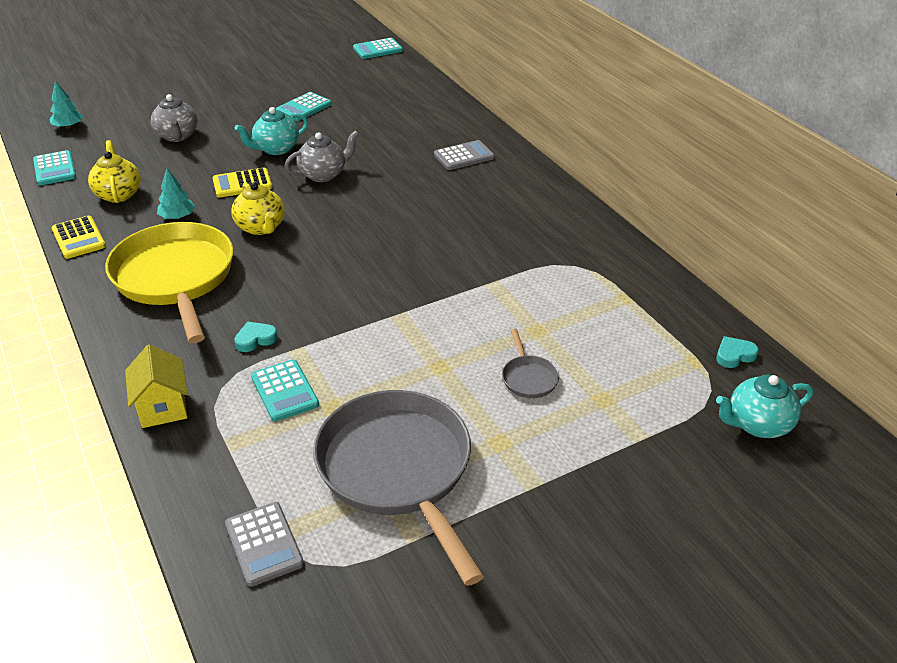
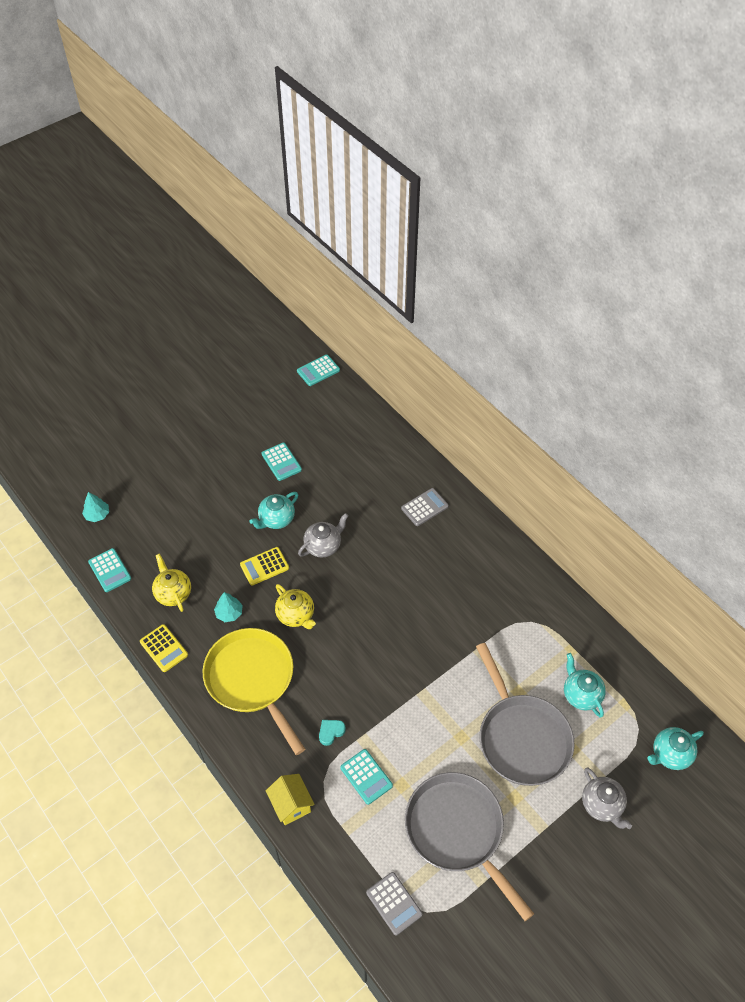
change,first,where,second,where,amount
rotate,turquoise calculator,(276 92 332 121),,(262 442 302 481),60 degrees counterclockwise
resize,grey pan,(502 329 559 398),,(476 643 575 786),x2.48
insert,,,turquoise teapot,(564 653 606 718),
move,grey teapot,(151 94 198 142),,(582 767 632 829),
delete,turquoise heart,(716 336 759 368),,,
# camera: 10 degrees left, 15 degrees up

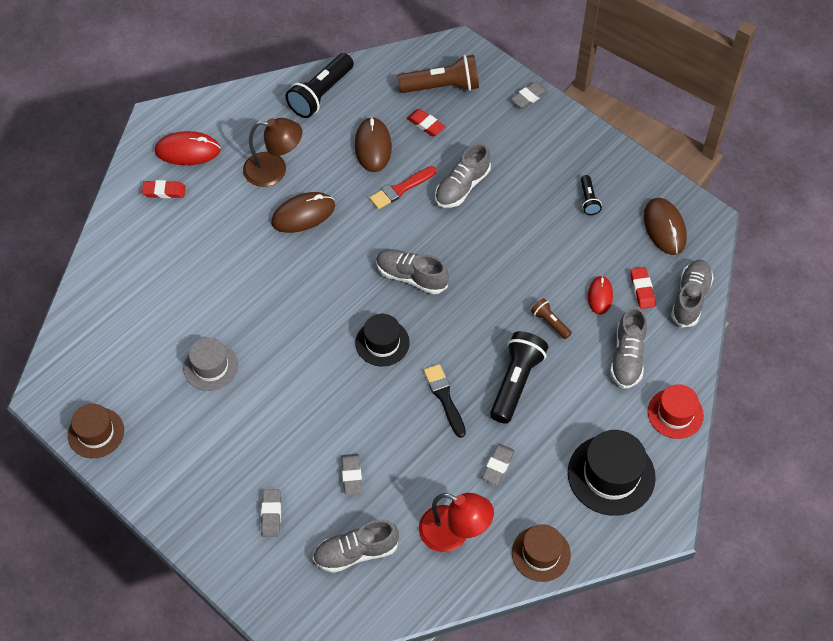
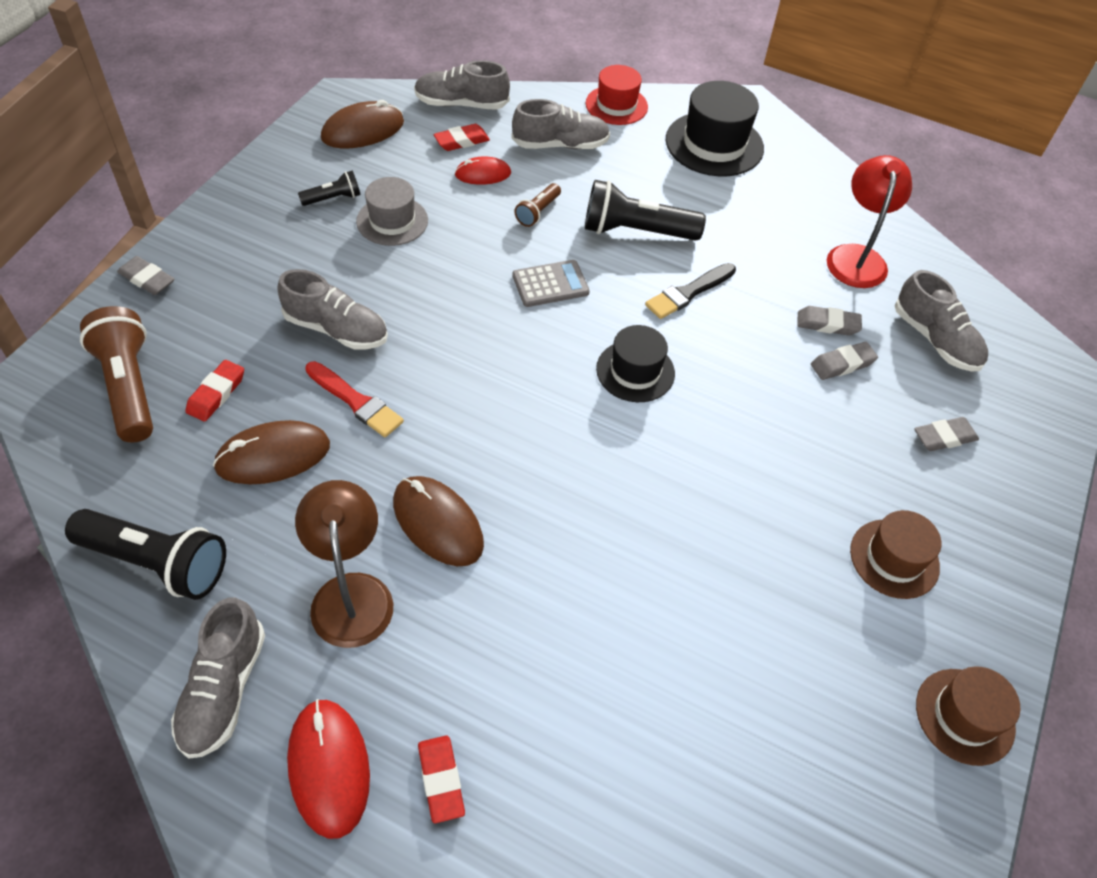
change,first,where,second,where,amount
move,grey shoe,(376 249 449 294),,(171 597 265 759),
move,grey hat,(183 338 238 391),,(356 177 428 246),
insert,,,grey calculator,(512 260 590 307),
move,grey eraser,(482 444 515 485),,(797 306 862 336),
move,brown hat,(512 524 571 582),,(850 510 941 599),
# camera: 110 degrees left, 5 degrees down

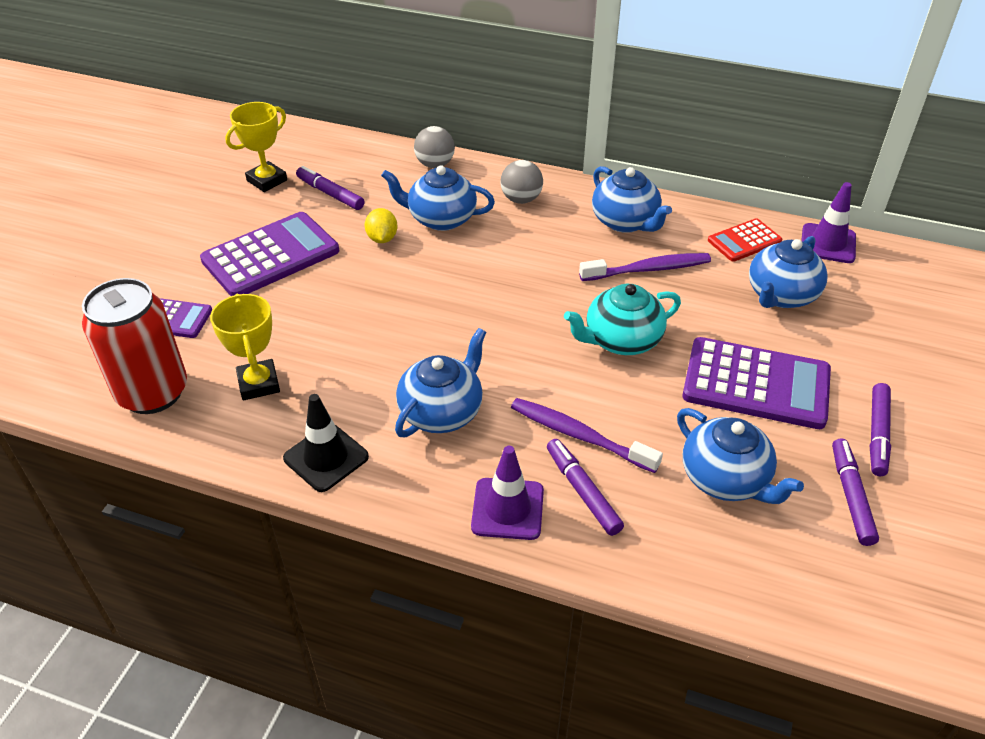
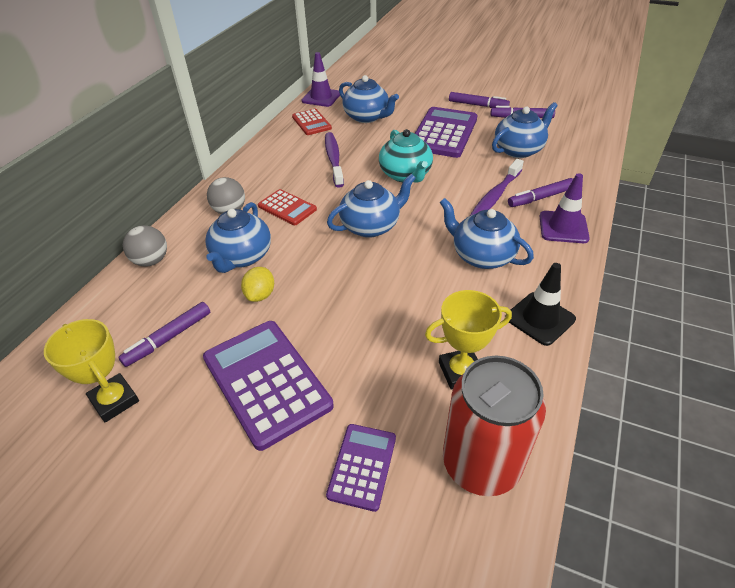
change,first,where,second,where,amount
rotate,yellow lemon,(365 208 397 243),,(241 267 274 302),75 degrees counterclockwise
insert,,,red calculator,(258 189 317 225),
move,blue teapot,(592 166 672 233),,(327 174 416 238),
# camera: 85 degrees left, 0 degrees up

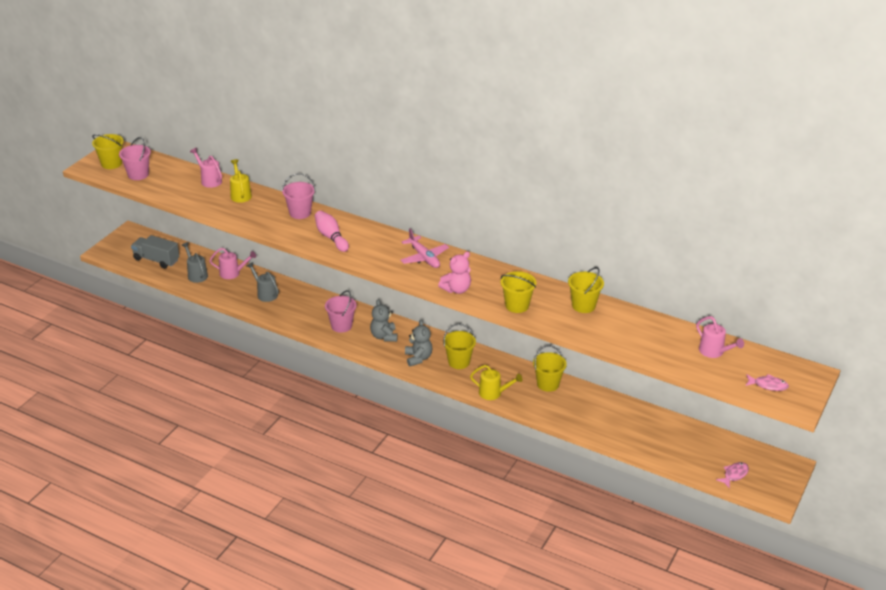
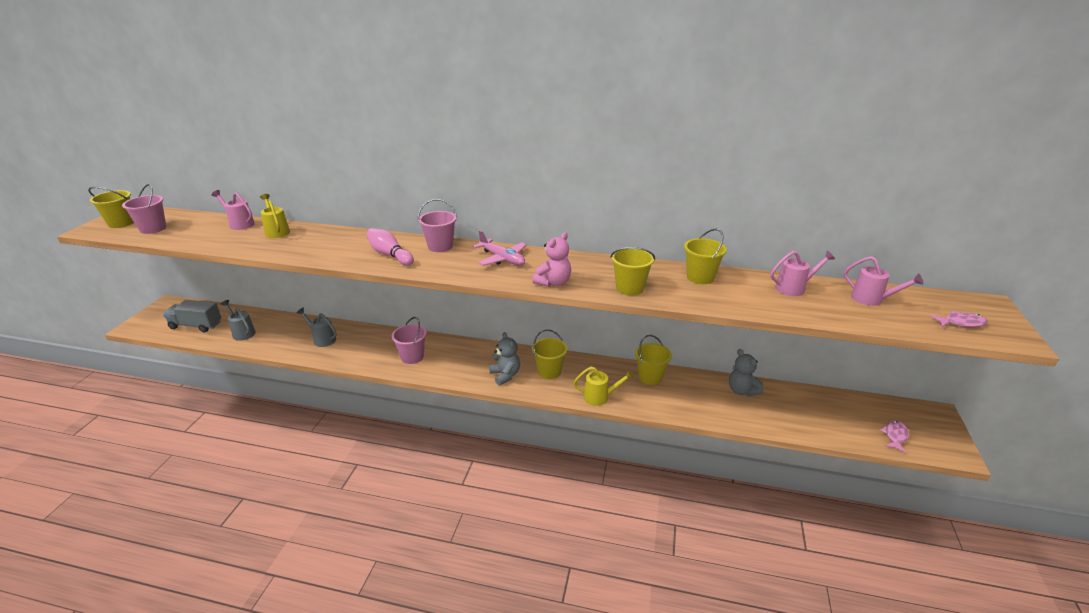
change,first,where,second,where,amount
move,pink bucket,(282 173 315 219),,(418 199 457 252),
move,grey teddy bear,(370 300 398 342),,(729 349 763 396),
move,pink watering can,(209 248 256 279),,(771 251 835 296),
# camera: 15 degrees left, 5 degrees down

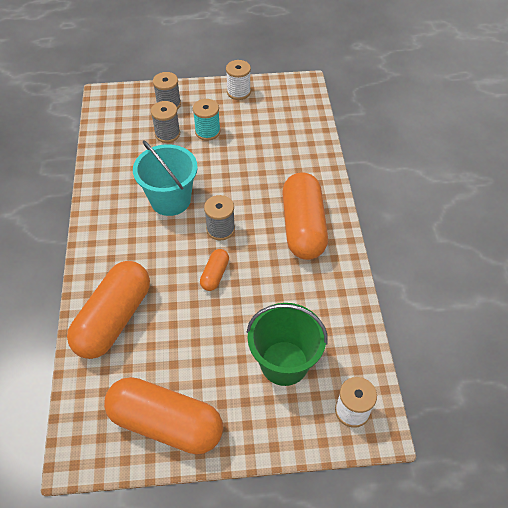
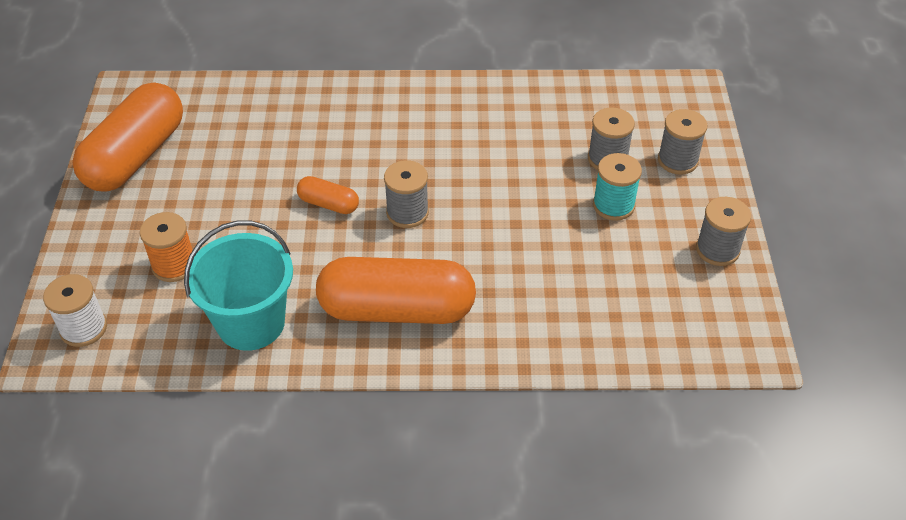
change,first,where,second,where,amount
replace,green bucket,(247 303 328 386),orange spool,(140 212 193 282),
move,turquoise bucket,(133 140 198 216),,(184 221 293 351),
recolor,white spool,(226 60 251 100),grey spool,(696 197 751 266),
delete,orange capsule,(67 261 150 359),,,
# camera: 95 degrees right, 5 degrees down

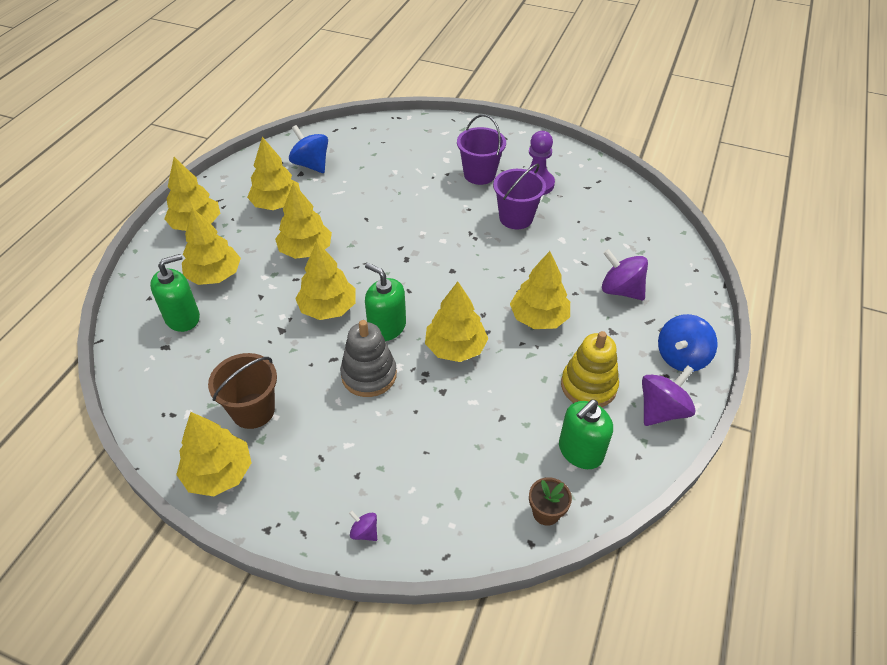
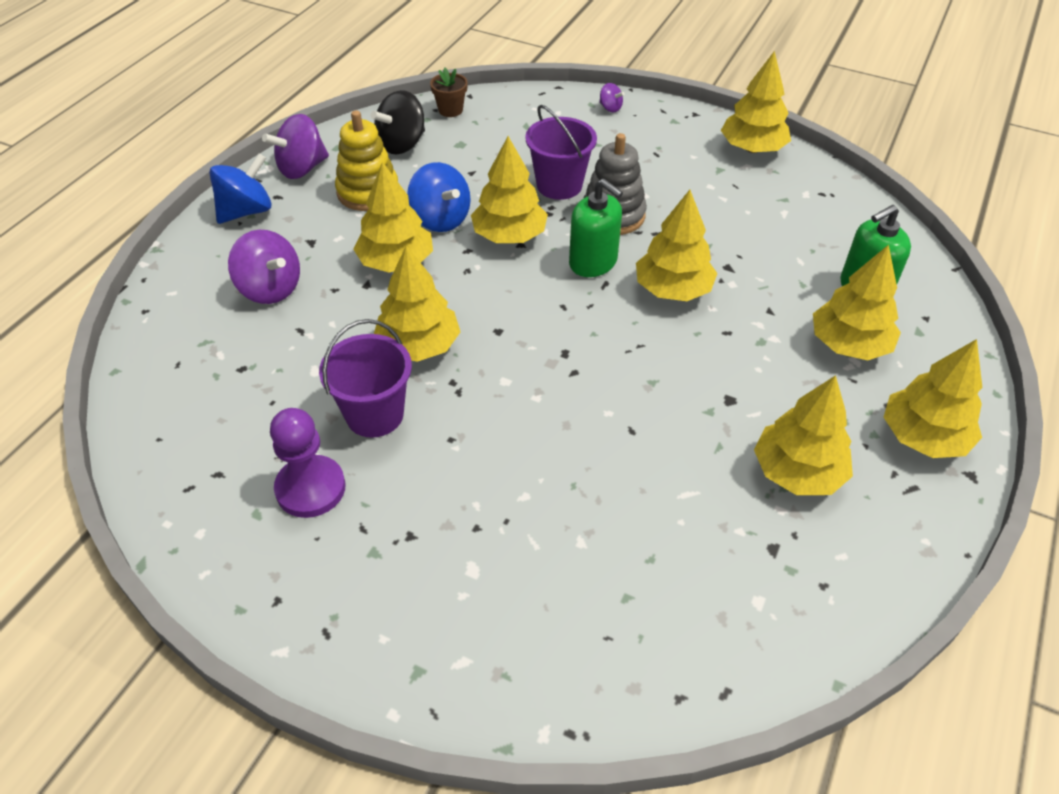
change,first,where,second,where,amount
replace,green soap dispenser,(559 400 613 469),black spinning top,(371 90 425 155),
move,yellow tree,(275 183 332 259),,(374 246 460 362),
move,blue spinning top,(289 125 328 173),,(407 162 471 232),
move,purple bucket,(457 114 506 185),,(525 105 597 200),
delete,brown bucket,(208 353 277 429),,,
# camera: 175 degrees left, 0 degrees up

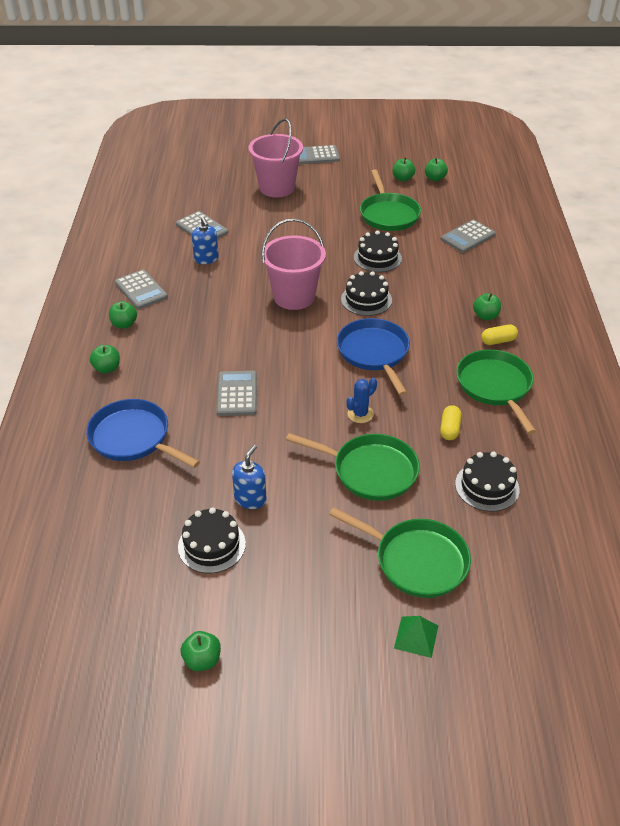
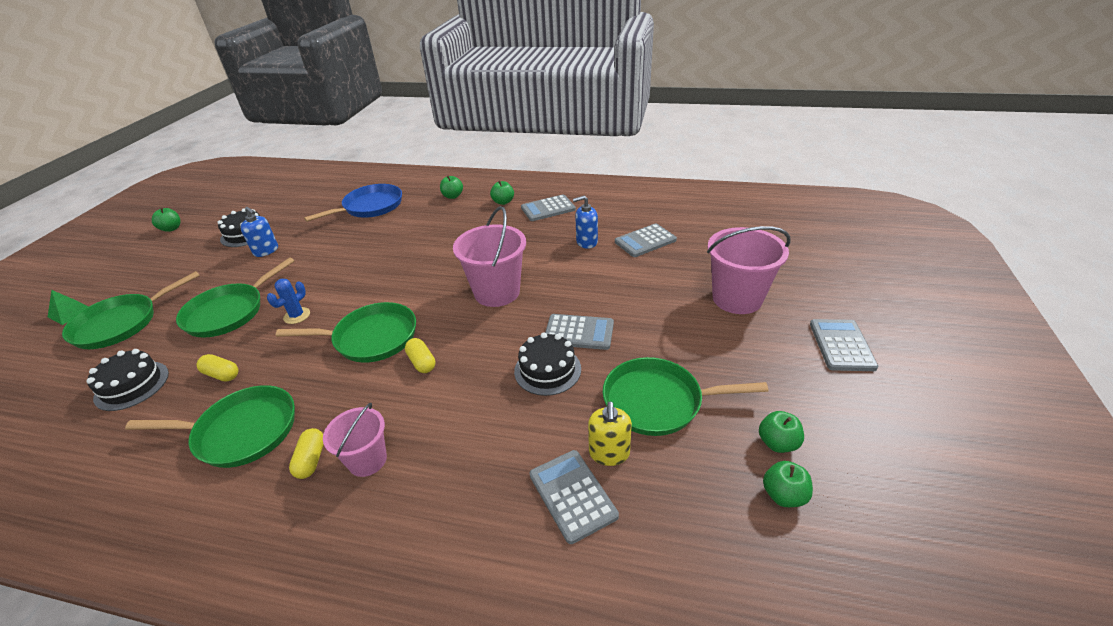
change,first,where,second,where,amount
rotate,blue cactus,(346 378 377 423),,(267 279 310 324),60 degrees clockwise
recolor,blue pan,(337 318 410 396),green pan,(276 302 416 363),
replace,green apple,(473 293 501 320),pink bucket,(323 403 387 477),
insert,,,yellow capsule,(405 338 435 373),
move,grey calculator,(217 371 257 416),,(545 314 614 350),
insert,,,yellow soap dispenser,(588 402 632 466),
delete,black cake,(341 271 392 316),,,
# camera: 105 degrees right, 5 degrees down

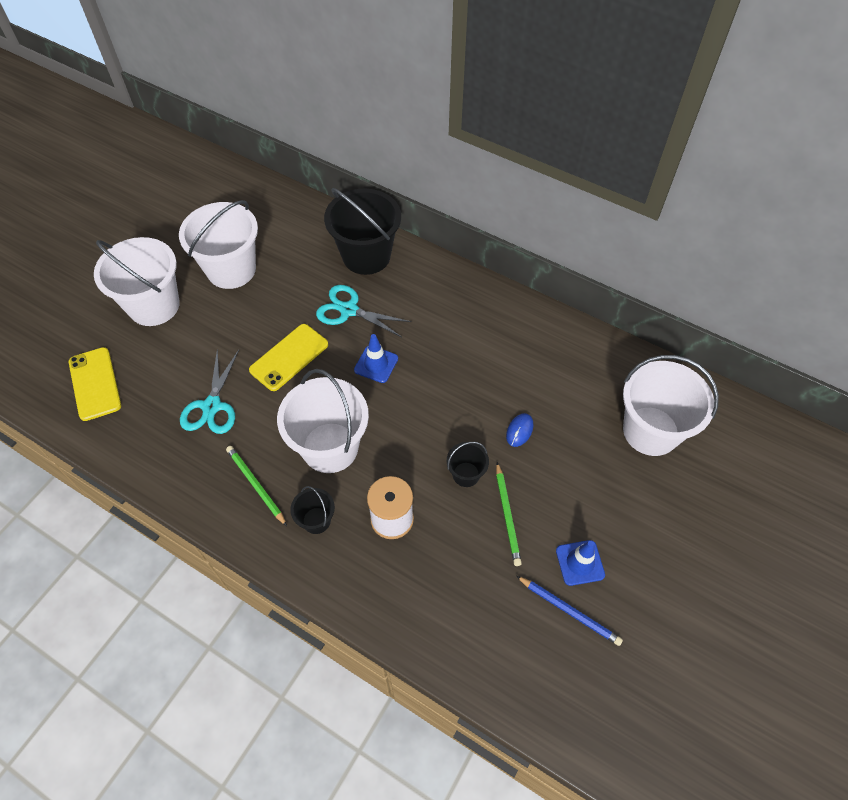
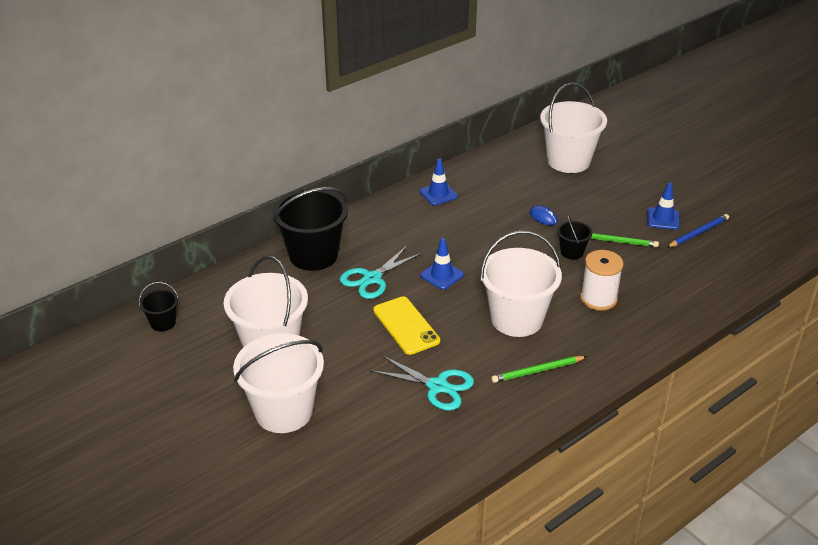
change,first,where,second,where,amount
move,black bucket,(290 486 335 534),,(139 282 179 331),
insert,,,blue traffic cone,(420 158 458 205),
delete,yellow phone,(69 347 121 421),,,
# camera: 70 degrees left, 20 degrees down

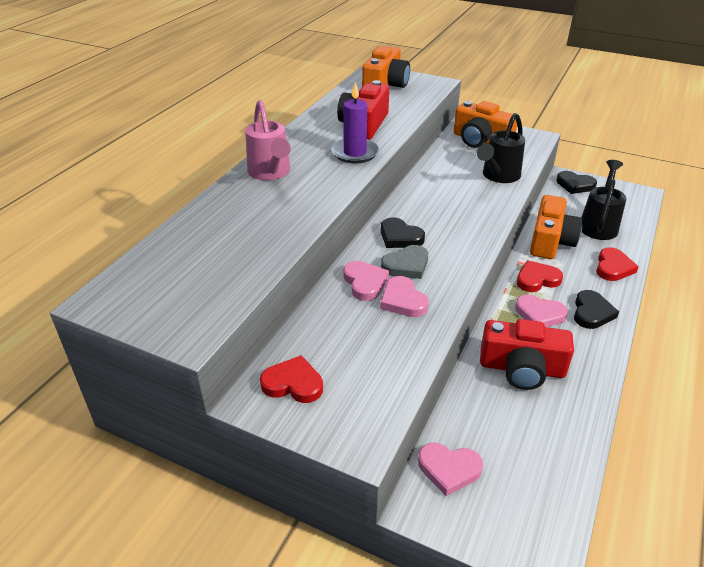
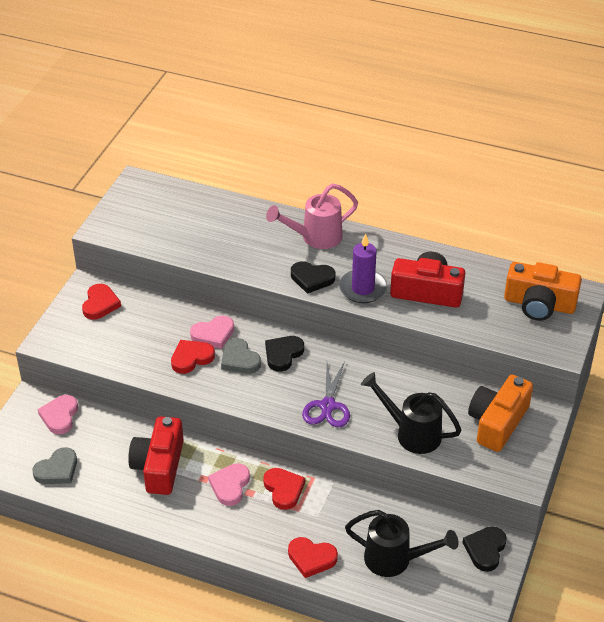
change,first,where,second,where,amount
insert,,,grey heart,(33 447 77 484),
recolor,pink heart,(380 276 429 317),red heart,(171 340 215 374),
move,black heart,(574 290 619 329),,(291 261 335 294),
insert,,,purple scissors,(302 361 350 427),
delete,orange camera,(530 195 583 259),,,
# camera: 85 degrees right, 5 degrees up

